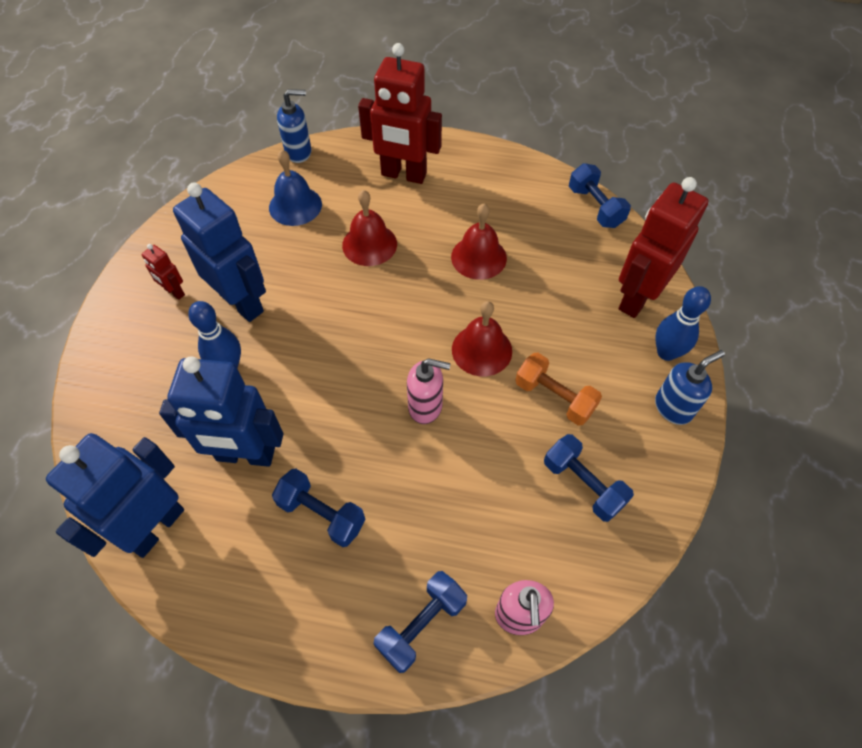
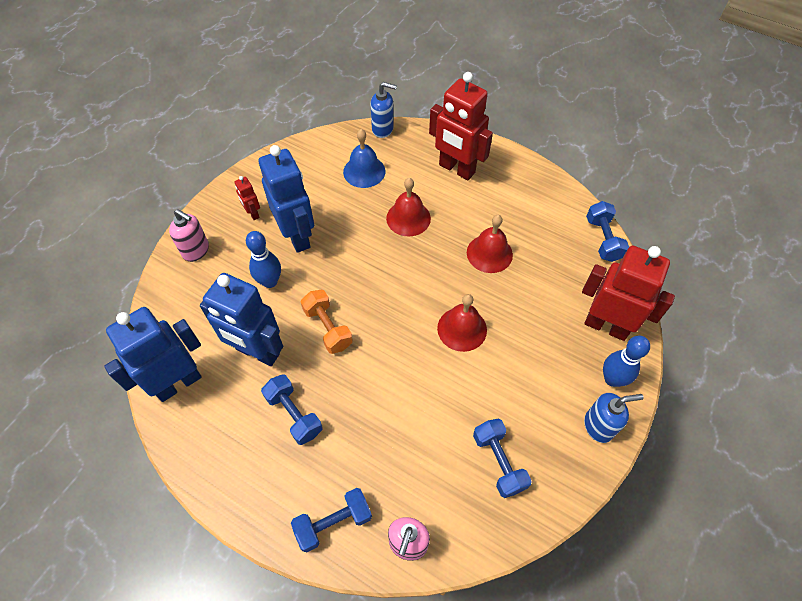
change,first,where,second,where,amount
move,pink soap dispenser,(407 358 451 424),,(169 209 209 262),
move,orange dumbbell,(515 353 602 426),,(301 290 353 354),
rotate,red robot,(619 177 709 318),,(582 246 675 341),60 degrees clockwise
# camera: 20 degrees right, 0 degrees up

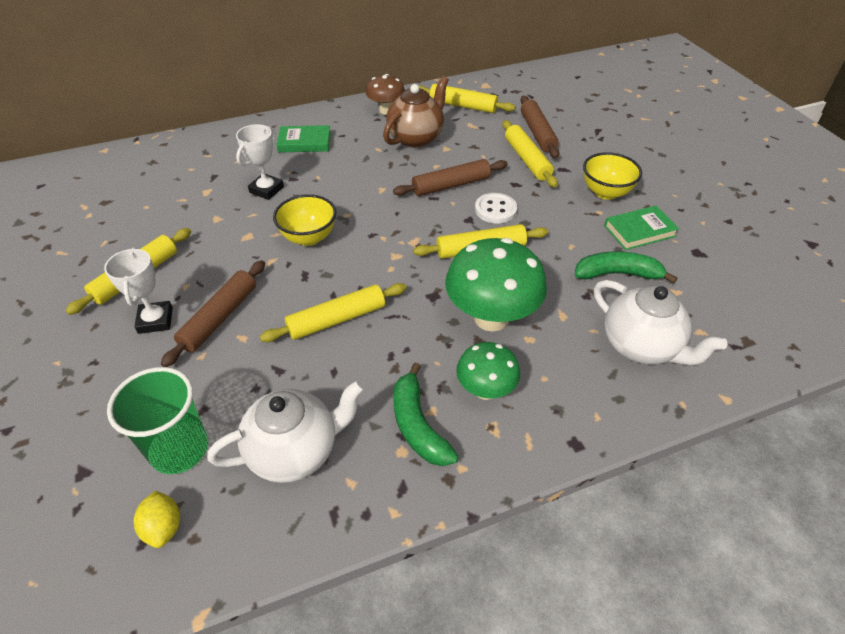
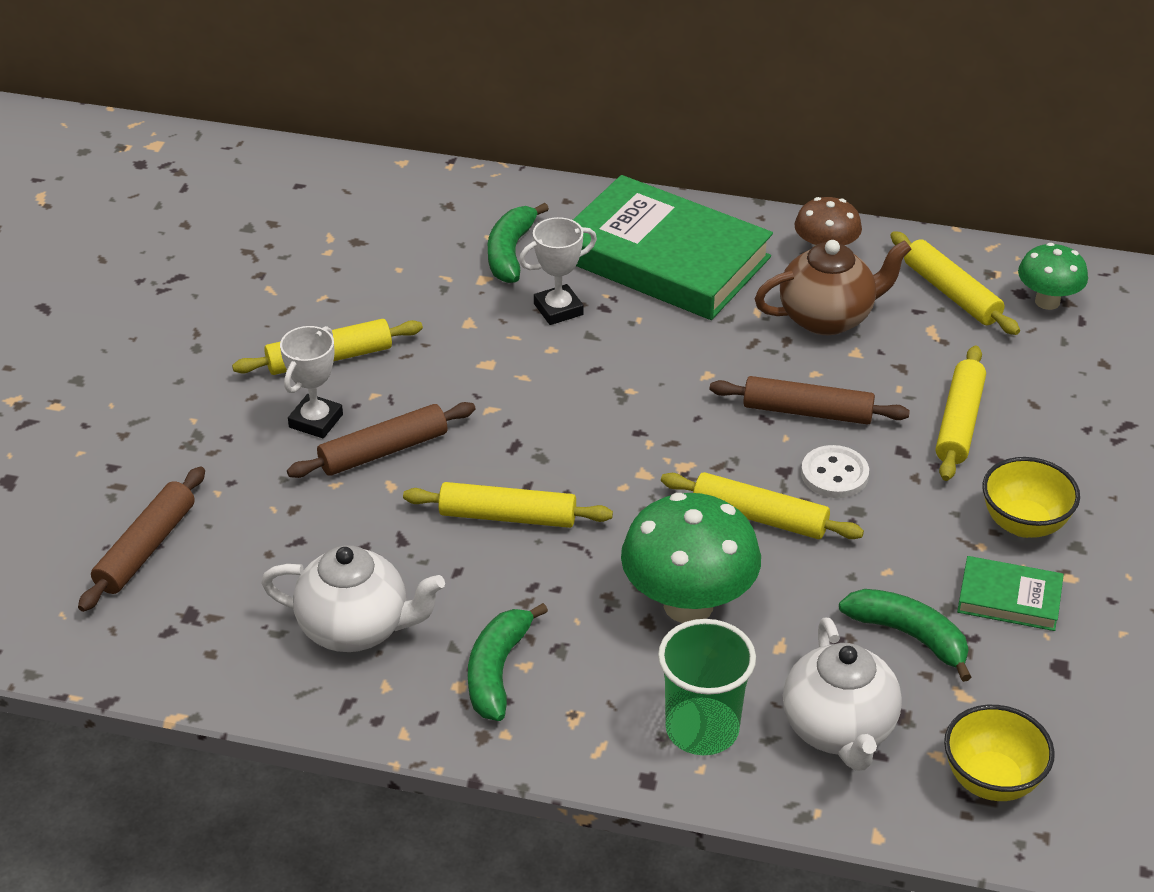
change,first,where,second,where,amount
move,brown rolling pin,(520 96 559 159),,(78 466 205 612),
insert,,,green banana,(488 203 549 283),
resize,green book,(276 125 331 152),,(573 175 773 320),x2.21
move,green cup,(107 367 208 474),,(658 619 756 755),
move,yellow bowl,(273 194 336 246),,(944 705 1055 801),
move,green mushroom,(456 342 520 400),,(1018 243 1088 310),
delete,yellow lemon,(134 491 180 548),,,
# camera: 35 degrees right, 5 degrees down

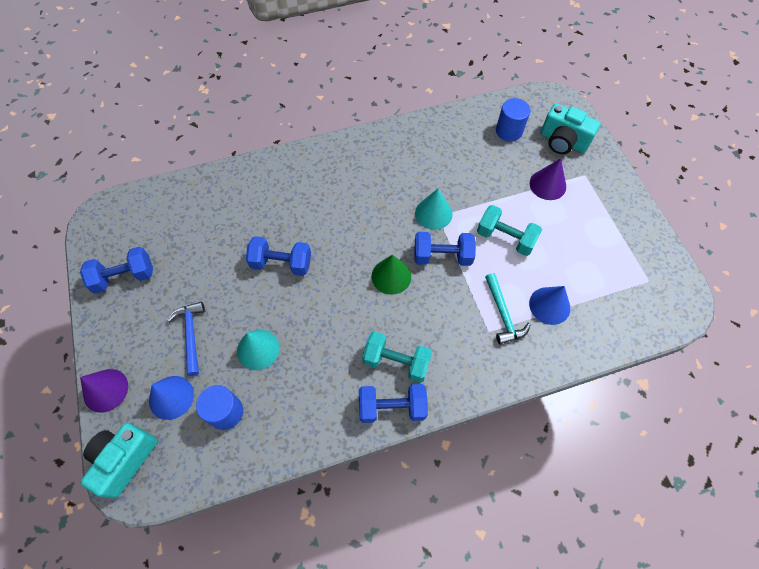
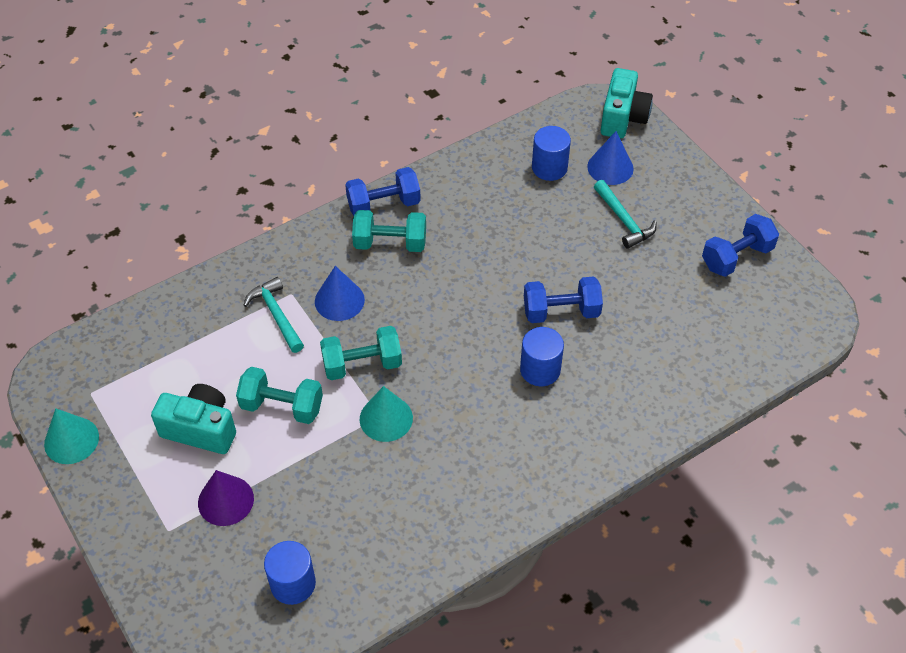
change,first,where,second,where,amount
move,turquoise cone,(237 330 279 370),,(44 408 99 464),
move,turquoise camera,(541 104 601 154),,(151 384 236 454),
move,blue cone,(529 286 570 325),,(315 266 365 321),
recolor,blue dumbbell,(414 232 476 266),turquoise dumbbell,(320 326 402 380),
insert,,,blue cylinder,(520 327 564 386),
recolor,blue hammer,(167 302 205 376),turquoise hammer,(594 180 657 249),
delete,purple cone,(80 369 128 413),,,
delete,green cone,(372 255 411 295),,,
# camera: 165 degrees right, 10 degrees down

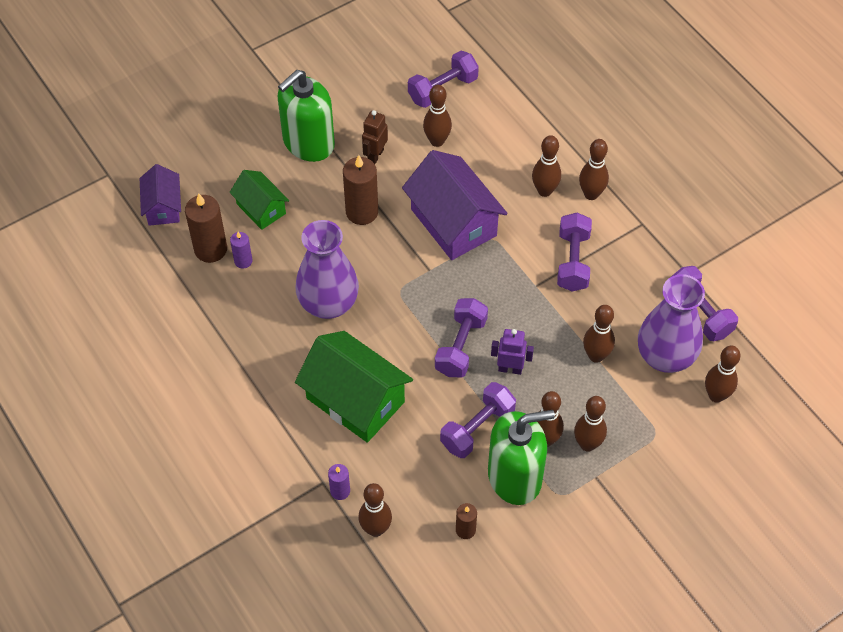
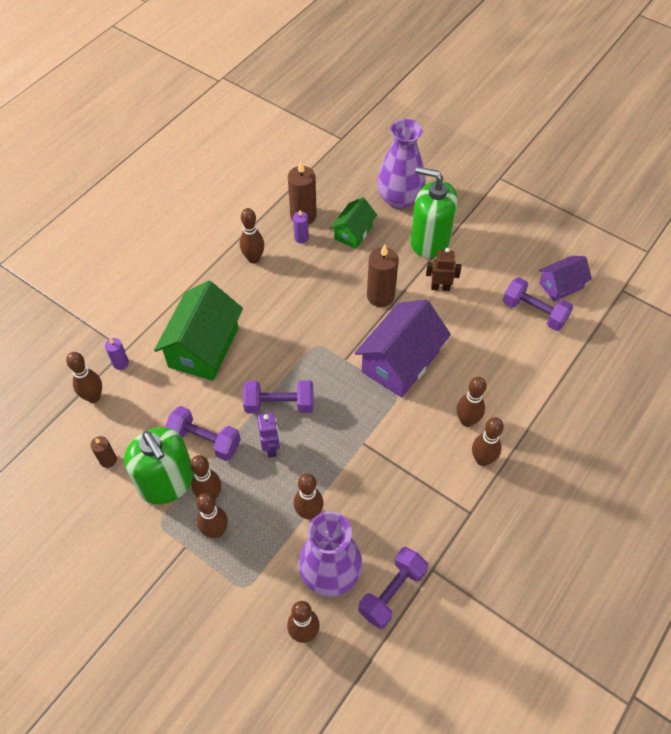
change,first,where,second,where,amount
move,brown bowling pin,(423 85 452 147),,(240 208 264 264),
move,purple vase,(295 220 359 319),,(377 119 426 209),
move,purple house,(140 164 181 226),,(539 256 592 302),
delete,purple dumbbell,(557 213 592 291),,,
# camera: 70 degrees right, 0 degrees up

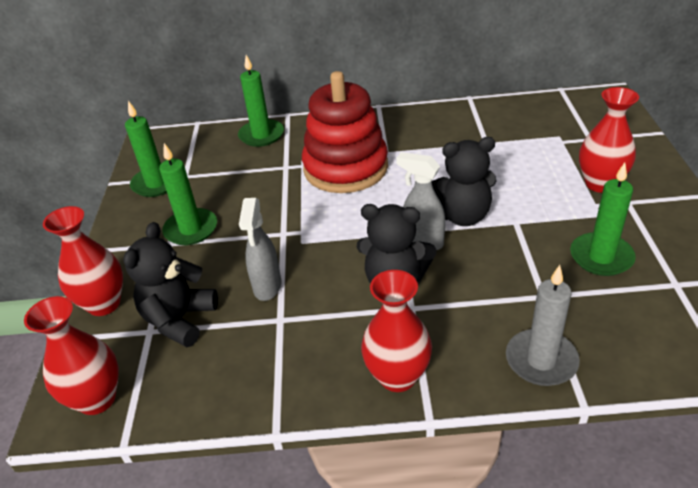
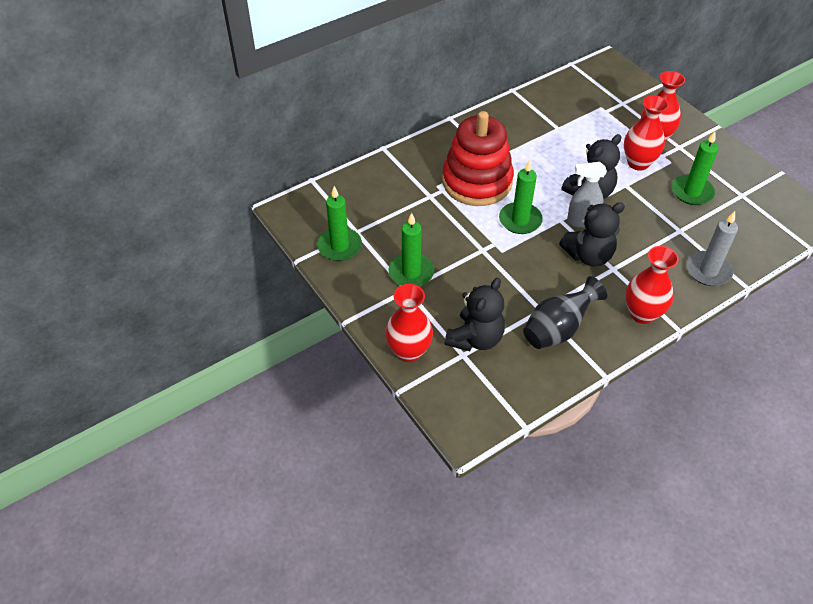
change,first,where,second,where,amount
rotate,black teddy bear,(123 222 218 347),,(444 278 505 351),135 degrees counterclockwise
move,green candle,(238 55 284 147),,(499 160 543 234),
insert,,,black vase,(523 276 607 349),
move,red vase,(24 296 119 415),,(624 95 669 171),
delete,grey spray bottle,(239 198 281 301),,,
# camera: 35 degrees left, 10 degrees up

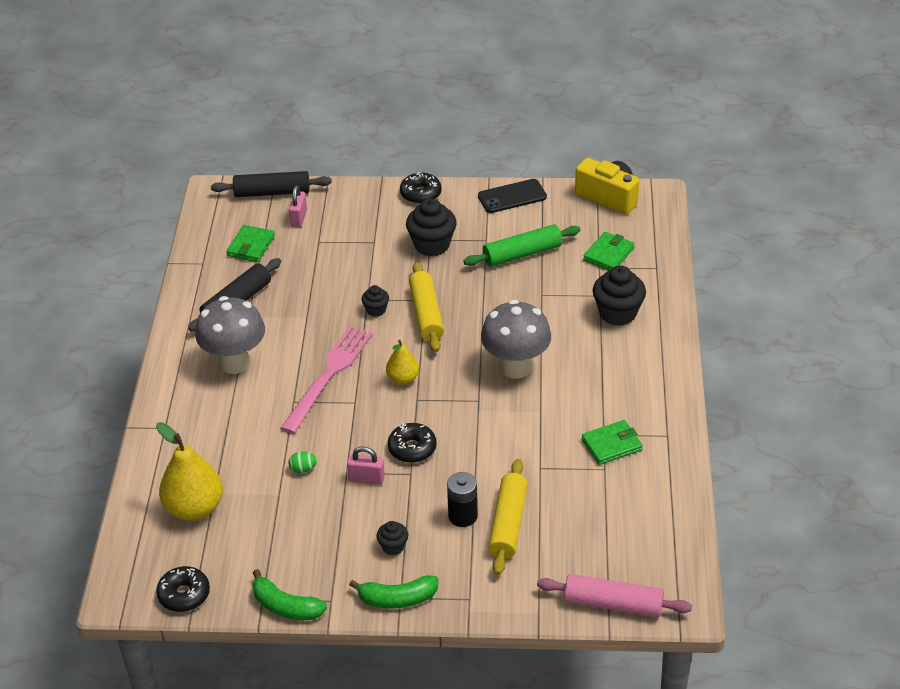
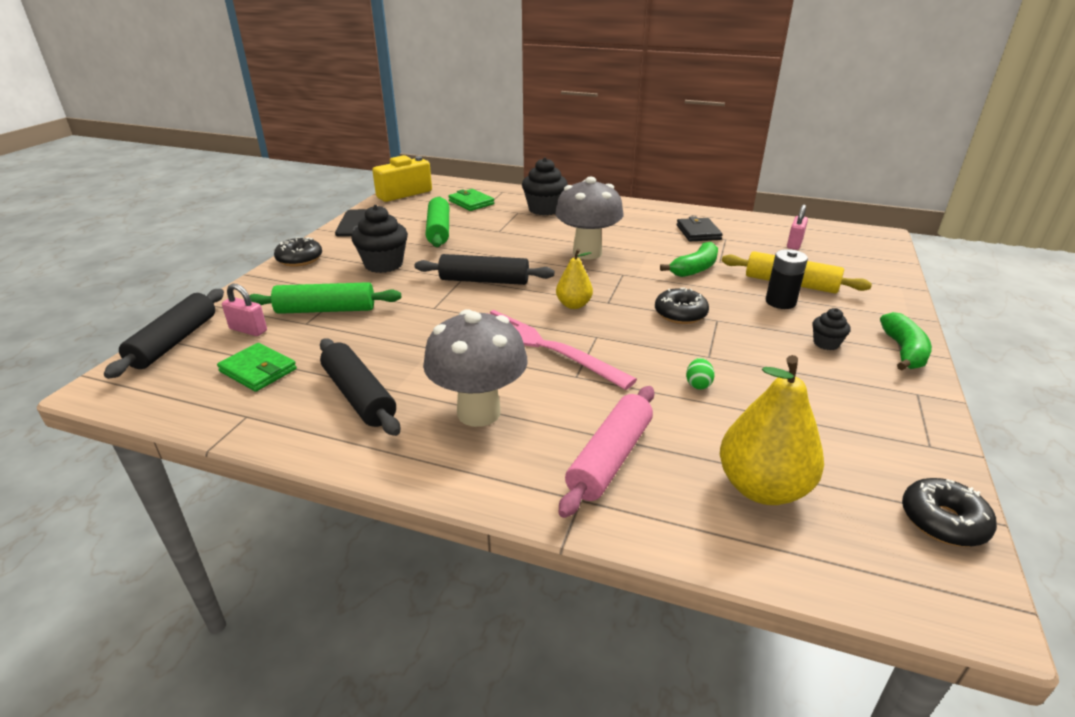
change,first,where,second,where,amount
insert,,,green rolling pin,(249 282 401 314),
recolor,yellow rolling pin,(409 262 444 352),black rolling pin,(415 254 554 285),
move,pink rolling pin,(537 574 692 617),,(558 386 654 518),
move,green banana,(253 569 327 620),,(660 242 718 277),
recolor,green wallet,(582 420 643 465),black wallet,(677 216 723 241),
move,pink padlock,(347 446 385 485),,(787 205 808 250),
delete,black cupcake,(362 285 389 317),,,
# camera: 75 degrees left, 10 degrees down

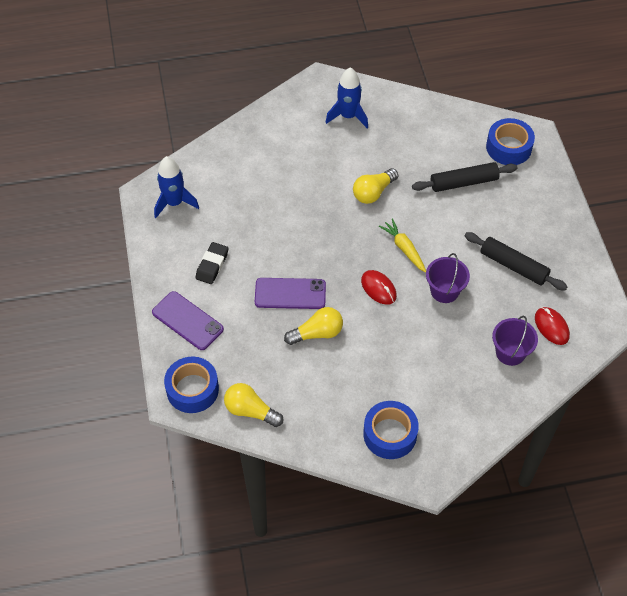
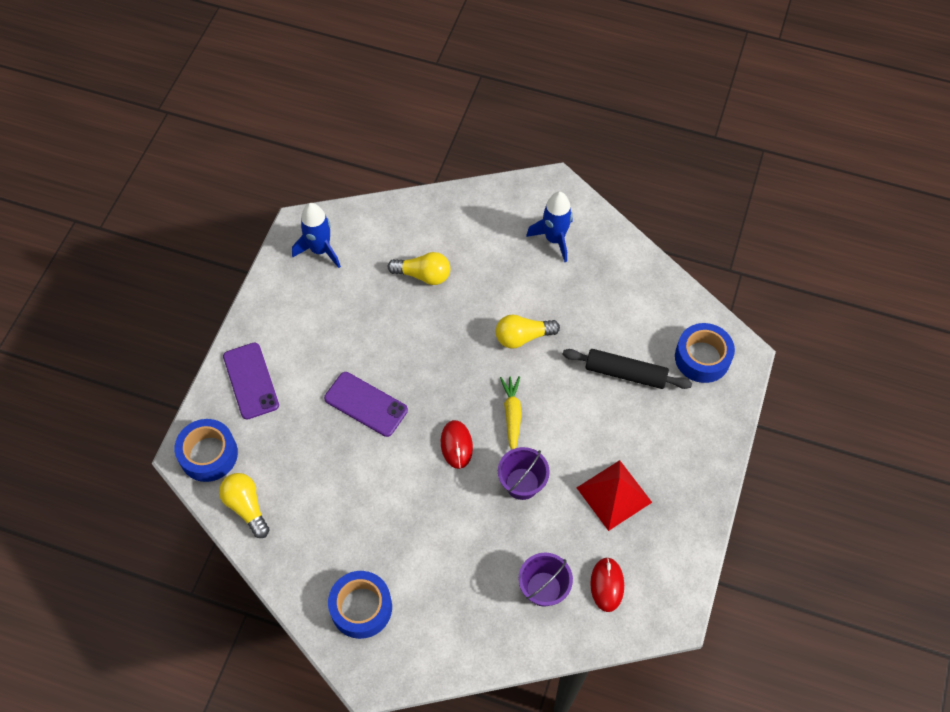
change,first,where,second,where,amount
move,yellow light bulb,(284 307 343 345),,(387 252 450 285),
replace,black rolling pin,(465 232 568 290),red pyramid,(577 460 652 531),
delete,black eraser,(195 242 229 284),,,
# camera: 30 degrees right, 5 degrees up

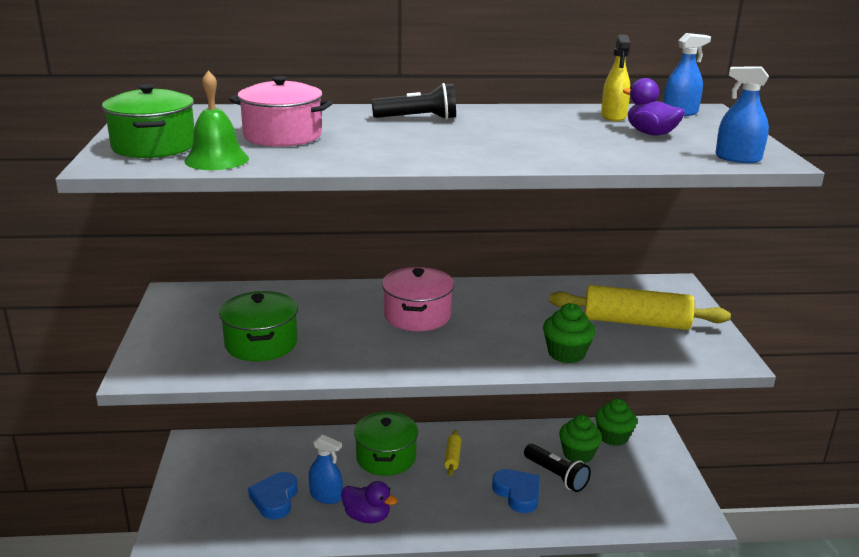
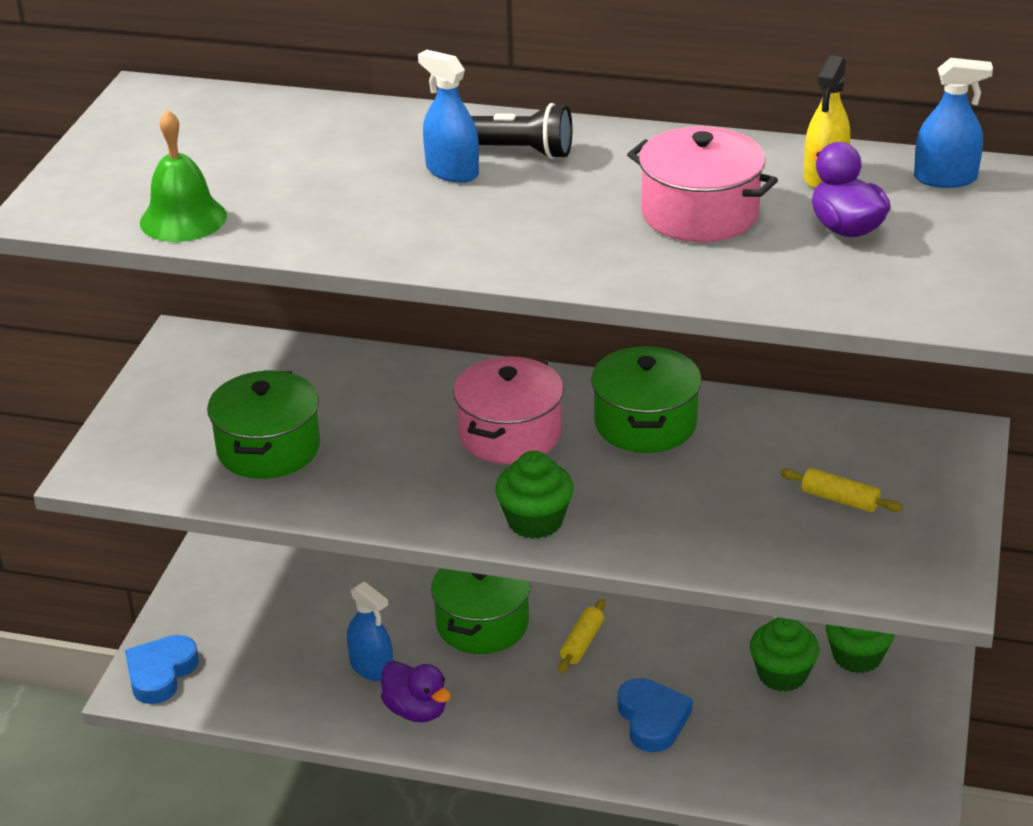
change,first,where,second,where,amount
move,blue heart,(248 472 298 519),,(125 635 199 704),
move,blue spray bottle,(715 66 769 163),,(418 50 479 183),
move,green cupcake,(543 303 595 363),,(495 451 574 539),
move,green pot,(102 84 194 158),,(591 346 702 453),
move,pink pot,(229 76 333 147),,(627 126 778 242),
resize,yellow rolling pin,(549 285 731 330),,(780 468 903 512),x0.45
delete,black flashlight,(524 444 591 492),,,
# camera: 20 degrees right, 10 degrees up

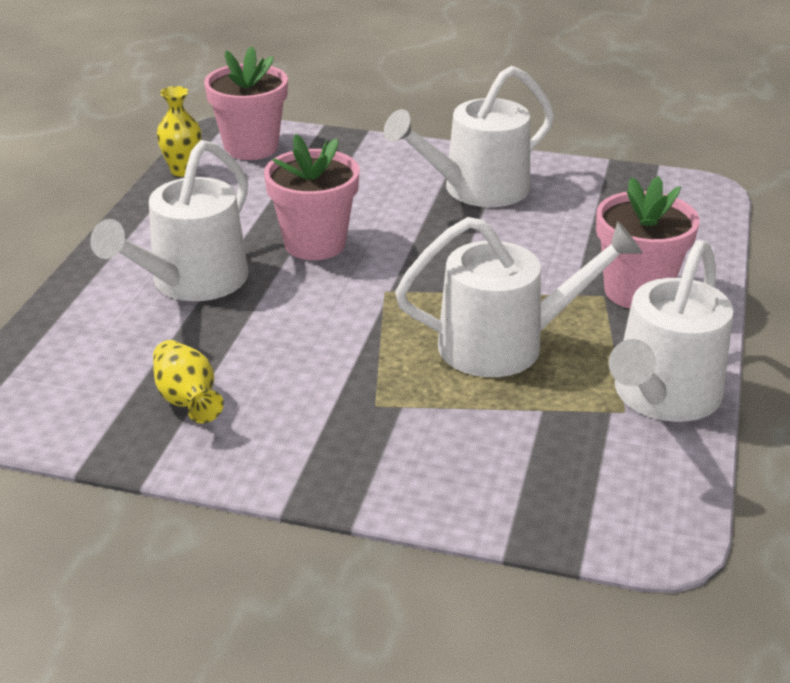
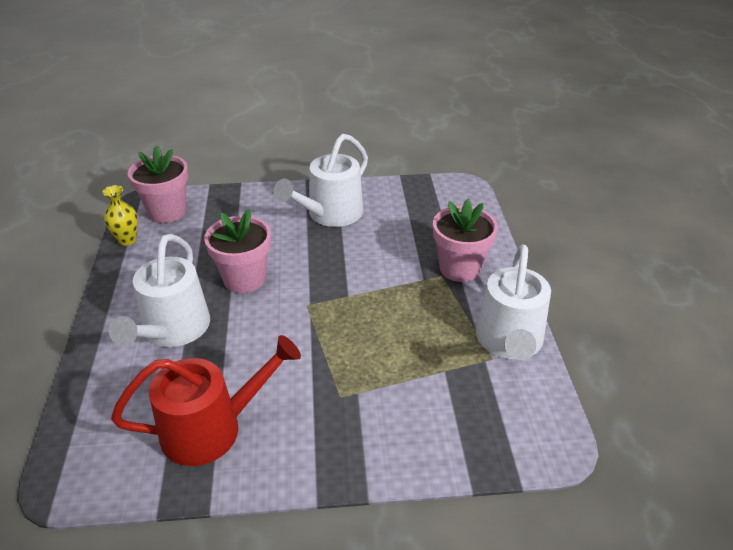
change,first,where,second,where,amount
replace,yellow vase,(153 340 224 423),red watering can,(111 335 301 466),
delete,white watering can,(395 217 642 377),,,
# camera: 20 degrees left, 5 degrees up

